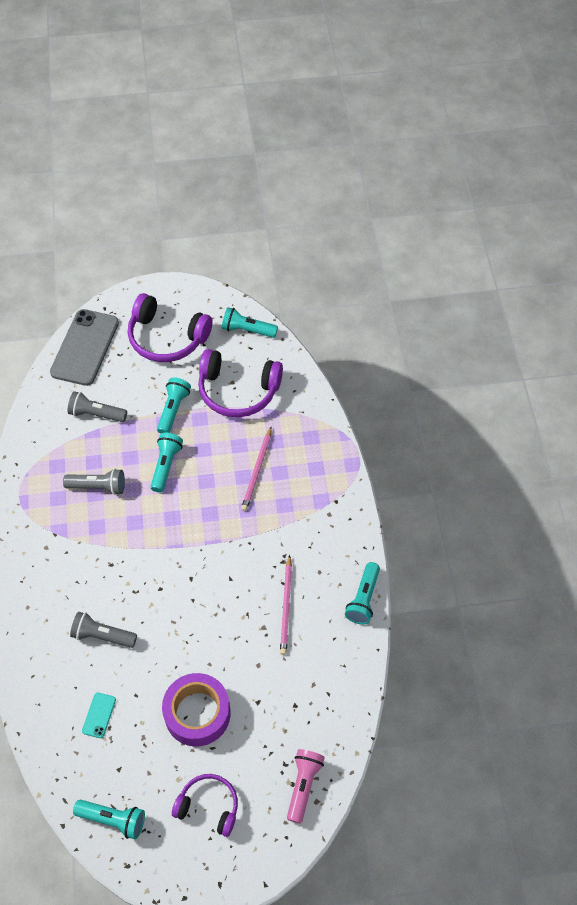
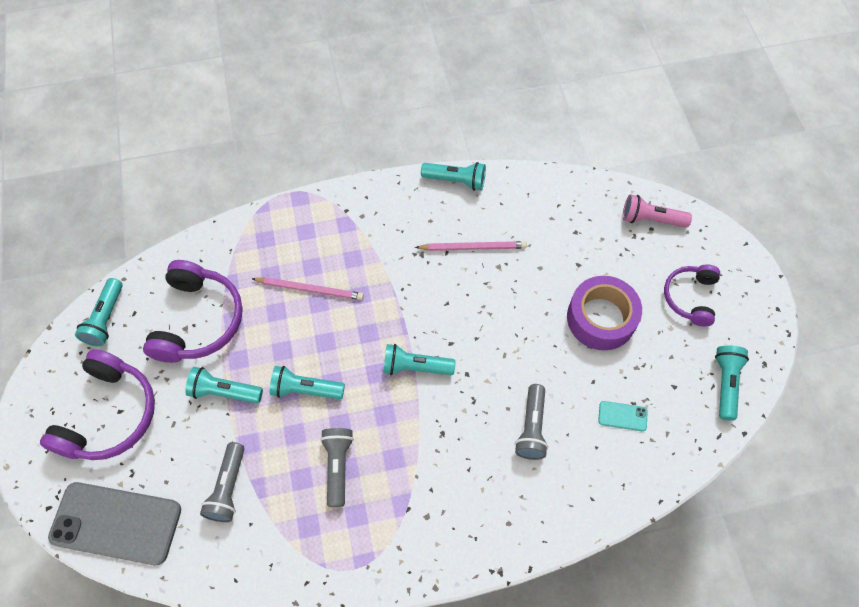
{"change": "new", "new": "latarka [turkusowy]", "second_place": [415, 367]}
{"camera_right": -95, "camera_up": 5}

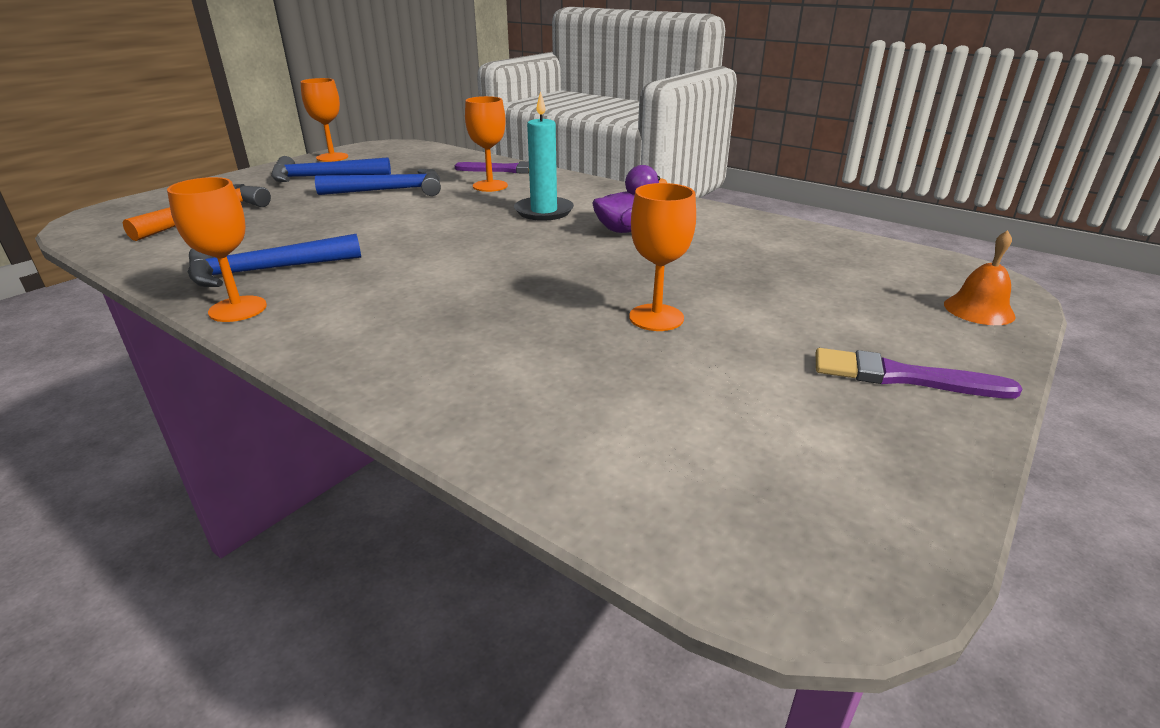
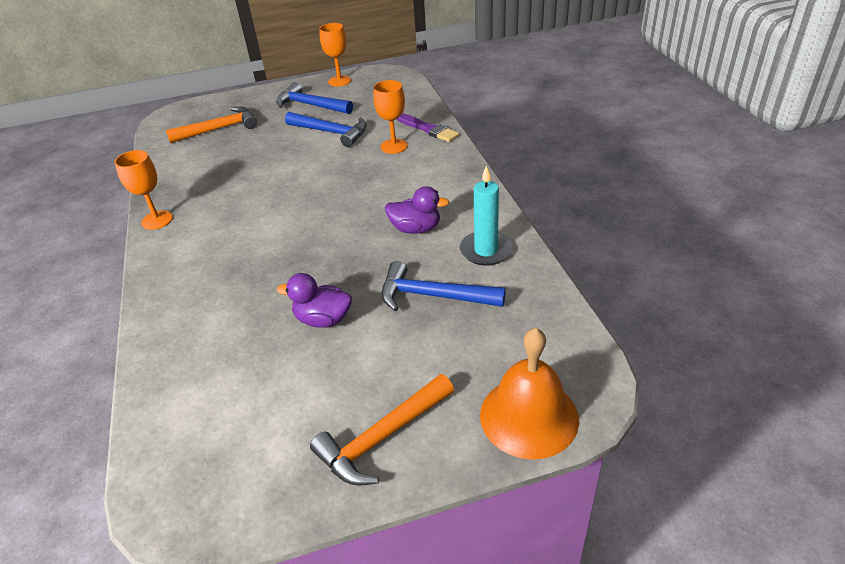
{"change": "shifted", "old": "młotek [niebieski]", "first_place": [266, 271], "second_place": [433, 296]}
{"change": "shifted", "old": "świeca [turkusowy]", "first_place": [544, 211], "second_place": [486, 250]}
{"change": "swapped", "old": "kielich [pomarańczowy]", "new": "kaczka [fioletowy]", "first_place": [656, 318], "second_place": [323, 319]}
{"change": "swapped", "old": "pędzel [fioletowy]", "new": "młotek [pomarańczowy]", "first_place": [902, 377], "second_place": [382, 437]}
{"change": "scaled", "old": "dzwonek [pomarańczowy]", "first_place": [978, 310], "second_place": [529, 416], "factor": 1.84}
{"camera_right": 40, "camera_up": 10}

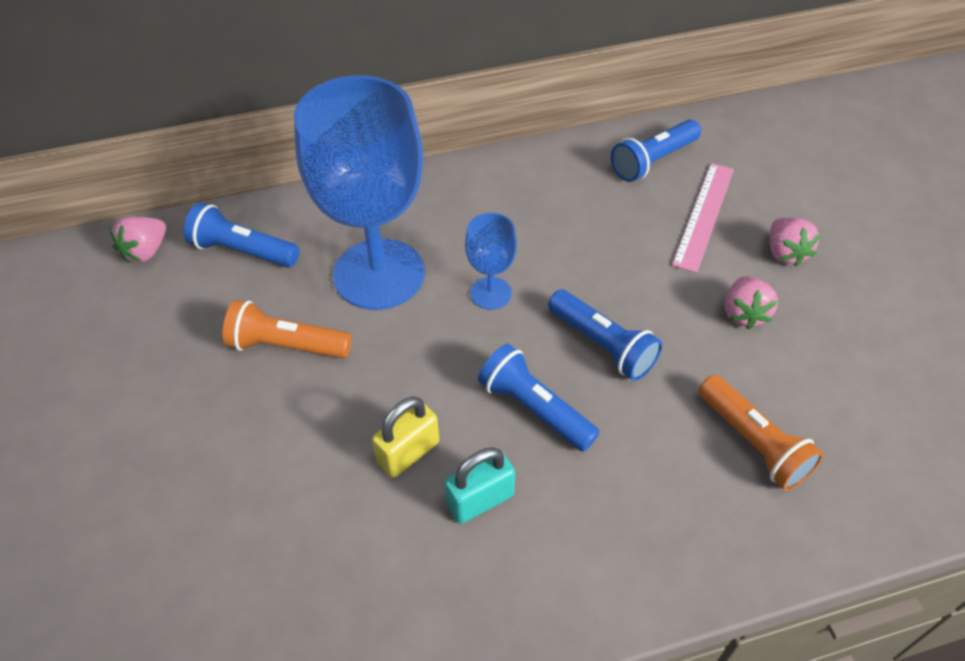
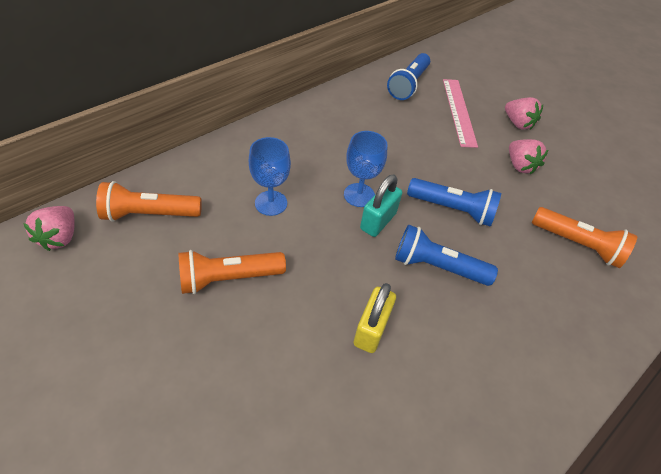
{"change": "repainted", "old": "latarka [niebieski]", "new": "latarka [pomarańczowy]", "first_place": [243, 251], "second_place": [150, 214]}
{"change": "scaled", "old": "kielich [niebieski]", "first_place": [379, 274], "second_place": [271, 203], "factor": 0.45}
{"change": "shifted", "old": "kłódka [turkusowy]", "first_place": [480, 500], "second_place": [378, 221]}
{"camera_right": -30, "camera_up": 0}

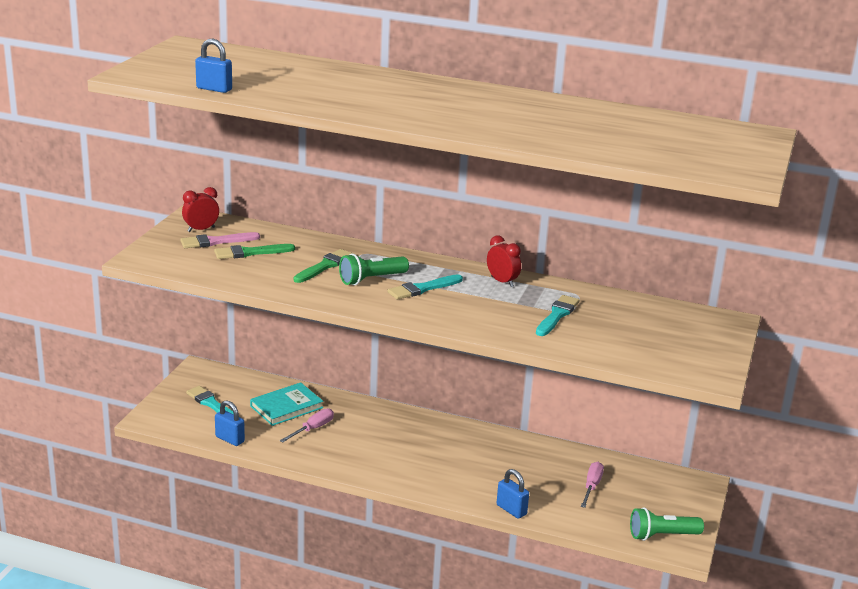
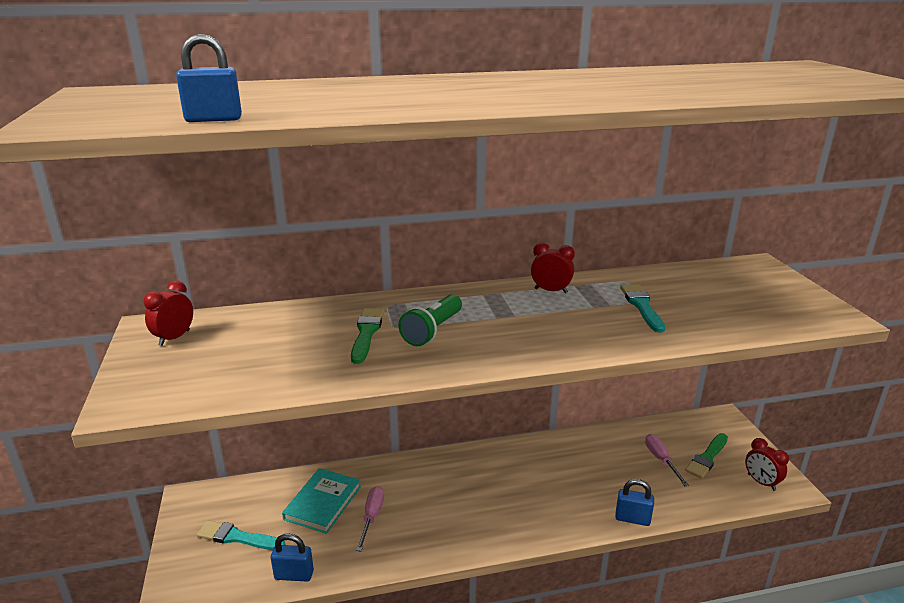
{"change": "gone", "old": "pędzel [różowy]", "first_place": [216, 242]}
{"change": "shifted", "old": "pędzel [zielony]", "first_place": [250, 253], "second_place": [707, 458]}
{"change": "gone", "old": "pędzel [turkusowy]", "first_place": [422, 289]}
{"change": "swapped", "old": "latarka [zielony]", "new": "budzik [czerwony]", "first_place": [662, 535], "second_place": [761, 482]}
{"camera_right": -30, "camera_up": 0}

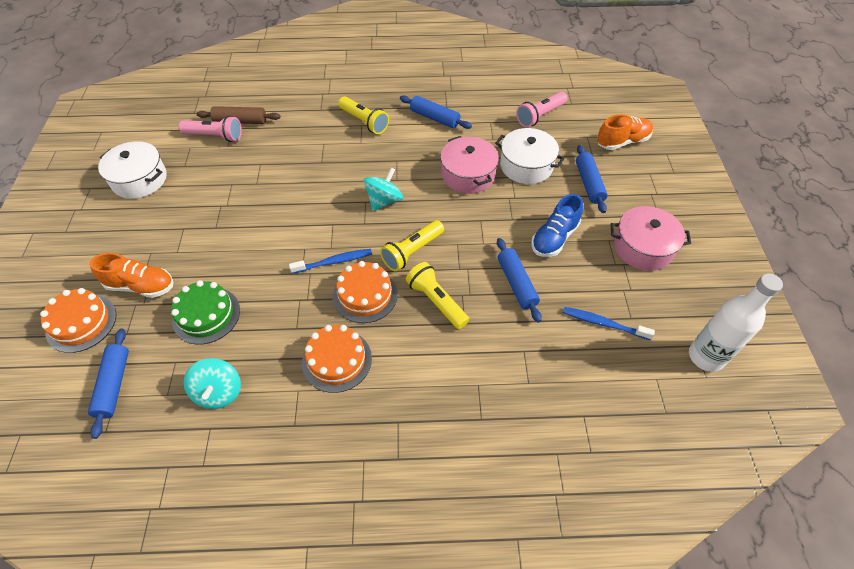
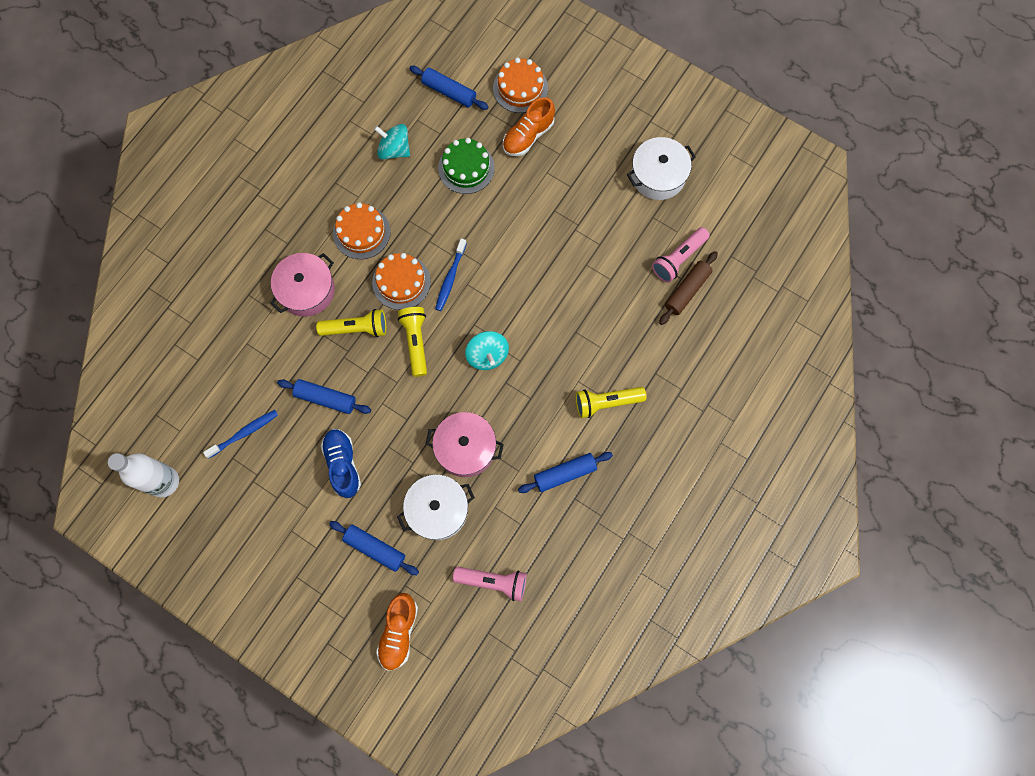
{"change": "rotated", "old": "latarka [różowy]", "first_place": [540, 116], "second_place": [493, 582], "degrees": 105}
{"change": "shifted", "old": "garnek [różowy]", "first_place": [643, 247], "second_place": [306, 290]}
{"camera_right": 125, "camera_up": 20}

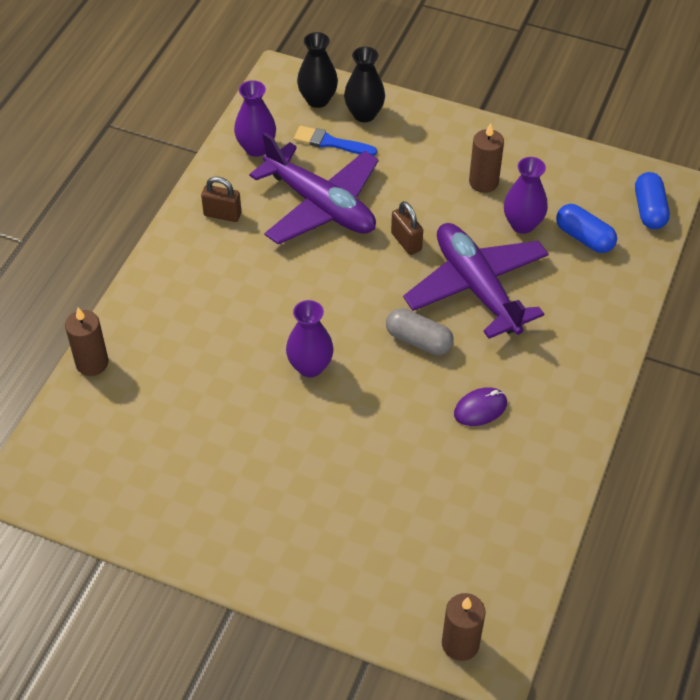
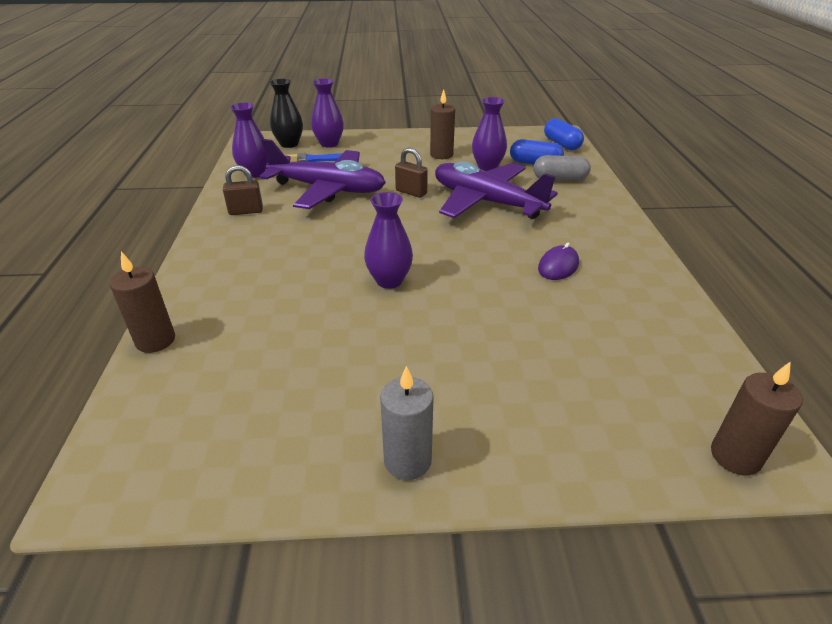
{"change": "repainted", "old": "wazon [czarny]", "new": "wazon [fioletowy]", "first_place": [364, 114], "second_place": [329, 144]}
{"change": "shifted", "old": "kapsułka [szary]", "first_place": [419, 340], "second_place": [559, 179]}
{"change": "new", "new": "świeca [szary]", "second_place": [407, 460]}
{"camera_right": -25, "camera_up": -15}

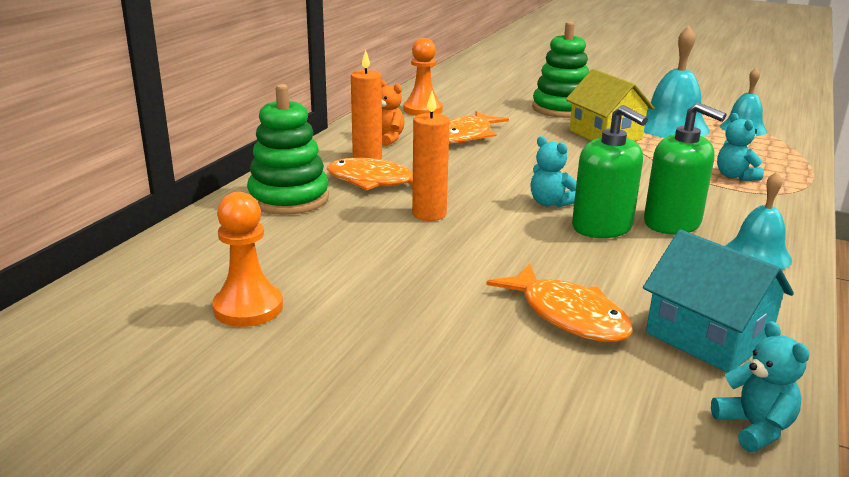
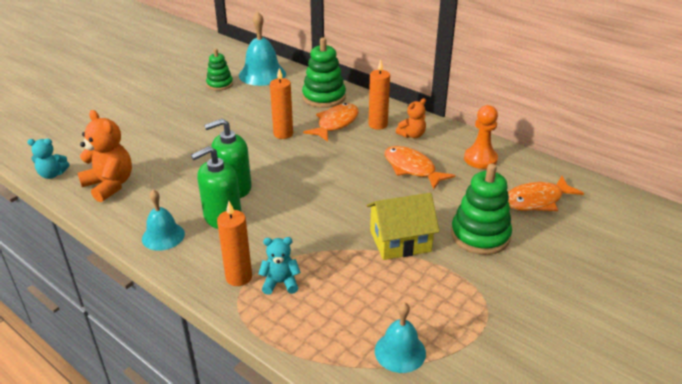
{"change": "swapped", "old": "pionek [pomarańczowy]", "new": "zabawka nakładanka [zielony]", "first_place": [248, 307], "second_place": [220, 84]}
{"change": "shifted", "old": "ryba [pomarańczowy]", "first_place": [568, 315], "second_place": [536, 200]}
{"change": "gone", "old": "miś [turkusowy]", "first_place": [550, 203]}
{"change": "swapped", "old": "domek [turkusowy]", "new": "miś [pomarańczowy]", "first_place": [707, 337], "second_place": [110, 185]}
{"change": "shifted", "old": "dzwonek [turkusowy]", "first_place": [672, 127], "second_place": [262, 74]}
{"change": "new", "new": "świeca [pomarańczowy]", "second_place": [239, 277]}
{"camera_right": 105, "camera_up": 10}

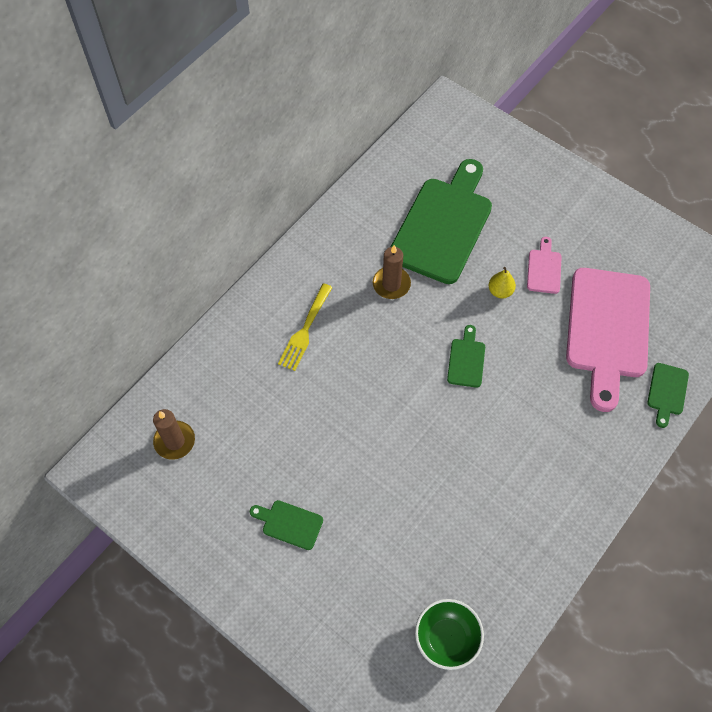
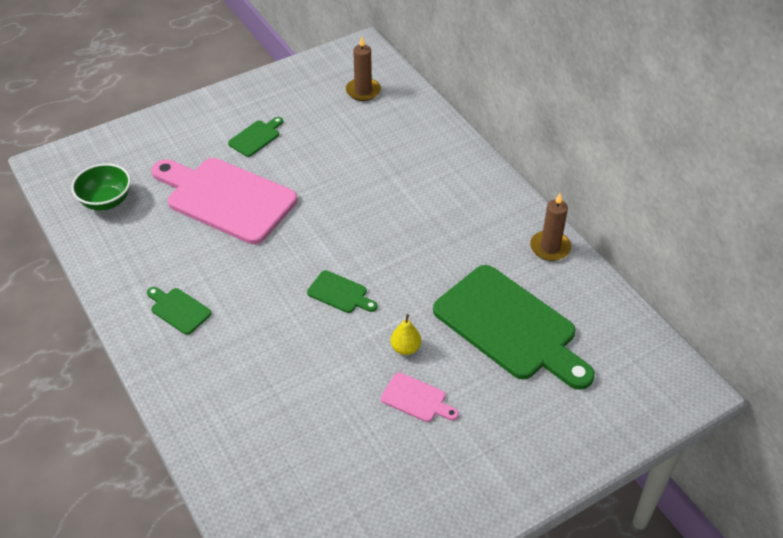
{"change": "gone", "old": "widelec [żółty]", "first_place": [305, 330]}
{"change": "shifted", "old": "świeca [brązowy]", "first_place": [391, 284], "second_place": [550, 247]}
{"change": "shifted", "old": "deska do krojenia [różowy]", "first_place": [608, 329], "second_place": [226, 199]}
{"change": "shifted", "old": "deska do krojenia [zielony]", "first_place": [667, 392], "second_place": [178, 310]}
{"camera_right": 110, "camera_up": -15}

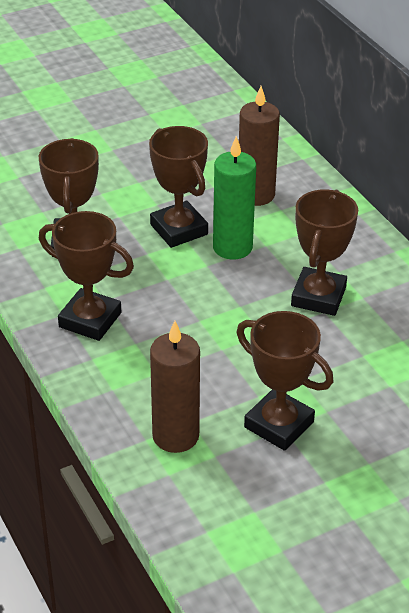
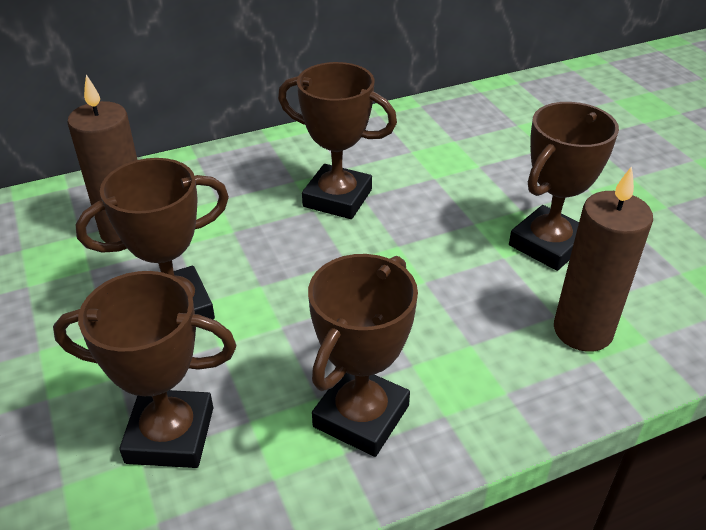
{"change": "gone", "old": "świeca [zielony]", "first_place": [232, 247]}
{"camera_right": -85, "camera_up": 0}

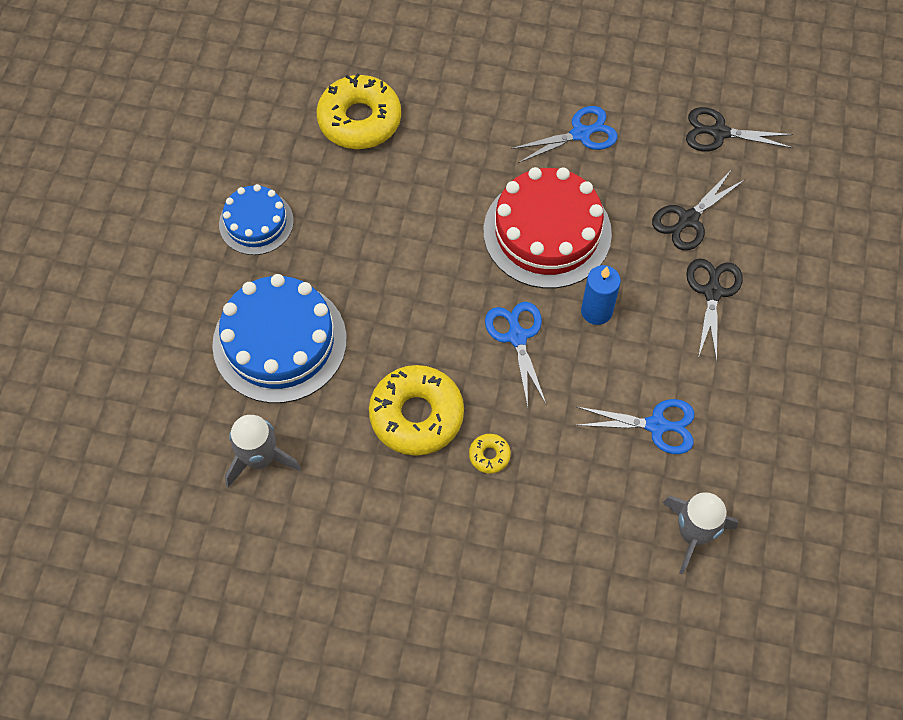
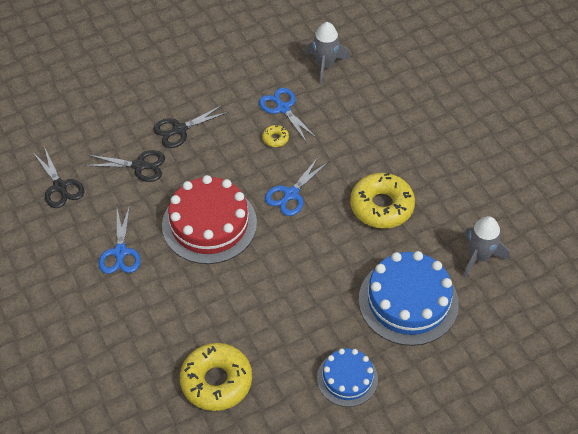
{"change": "shifted", "old": "donut [żółty]", "first_place": [489, 455], "second_place": [275, 138]}
{"change": "rotated", "old": "nożyczki [niebieski]", "first_place": [581, 134], "second_place": [120, 252], "degrees": -120}
{"change": "gone", "old": "świeca [niebieski]", "first_place": [596, 311]}
{"camera_right": -130, "camera_up": -10}

